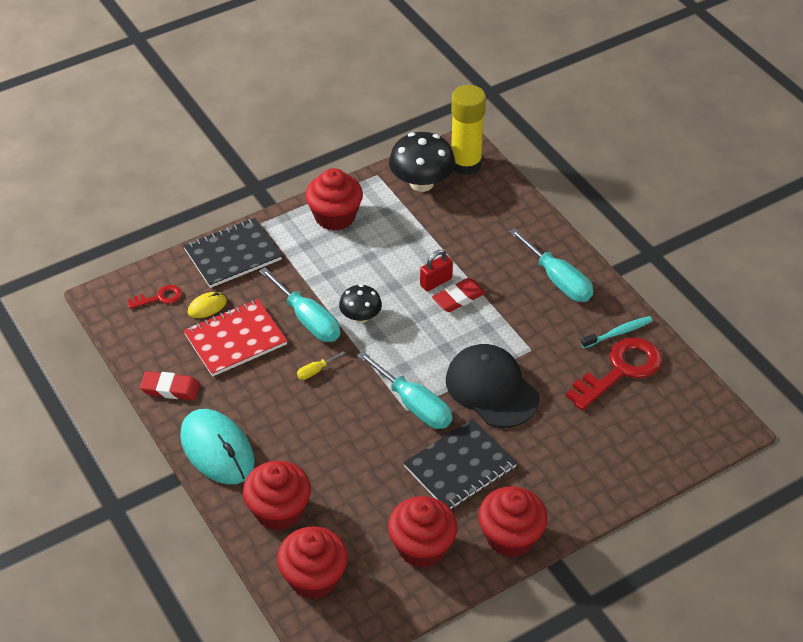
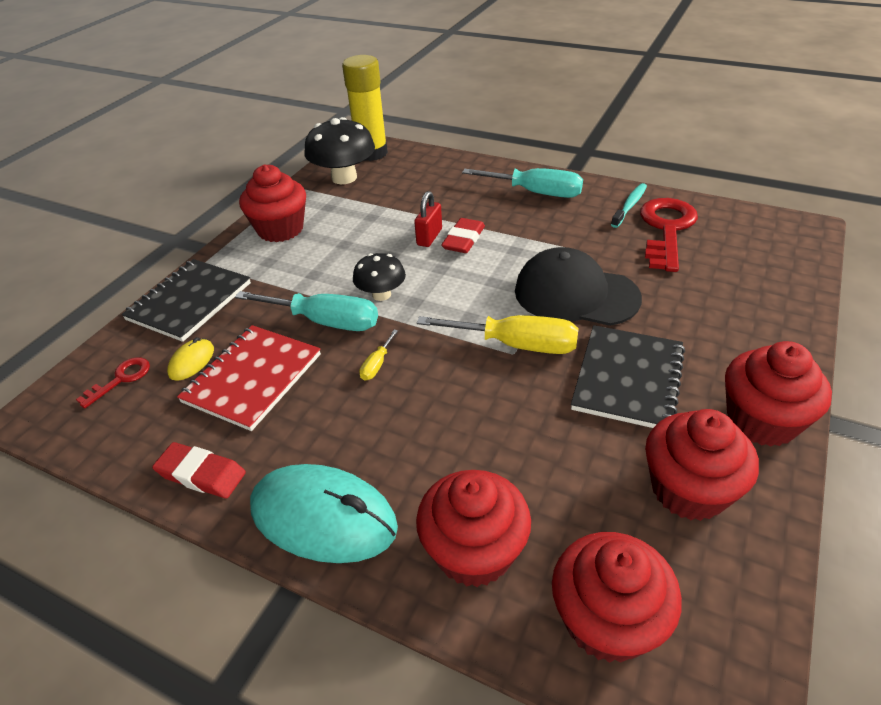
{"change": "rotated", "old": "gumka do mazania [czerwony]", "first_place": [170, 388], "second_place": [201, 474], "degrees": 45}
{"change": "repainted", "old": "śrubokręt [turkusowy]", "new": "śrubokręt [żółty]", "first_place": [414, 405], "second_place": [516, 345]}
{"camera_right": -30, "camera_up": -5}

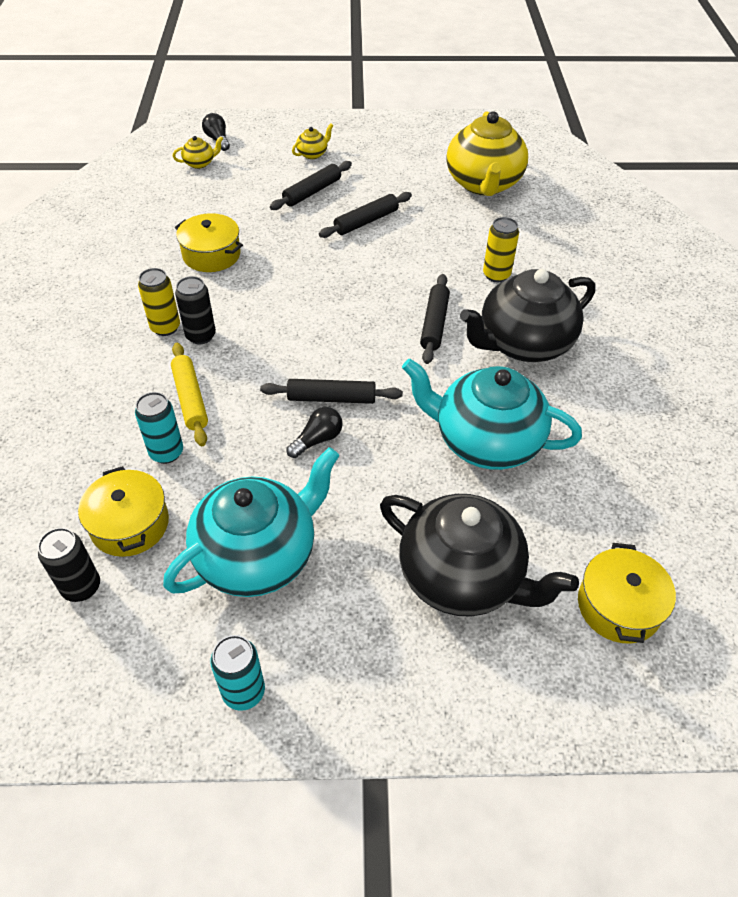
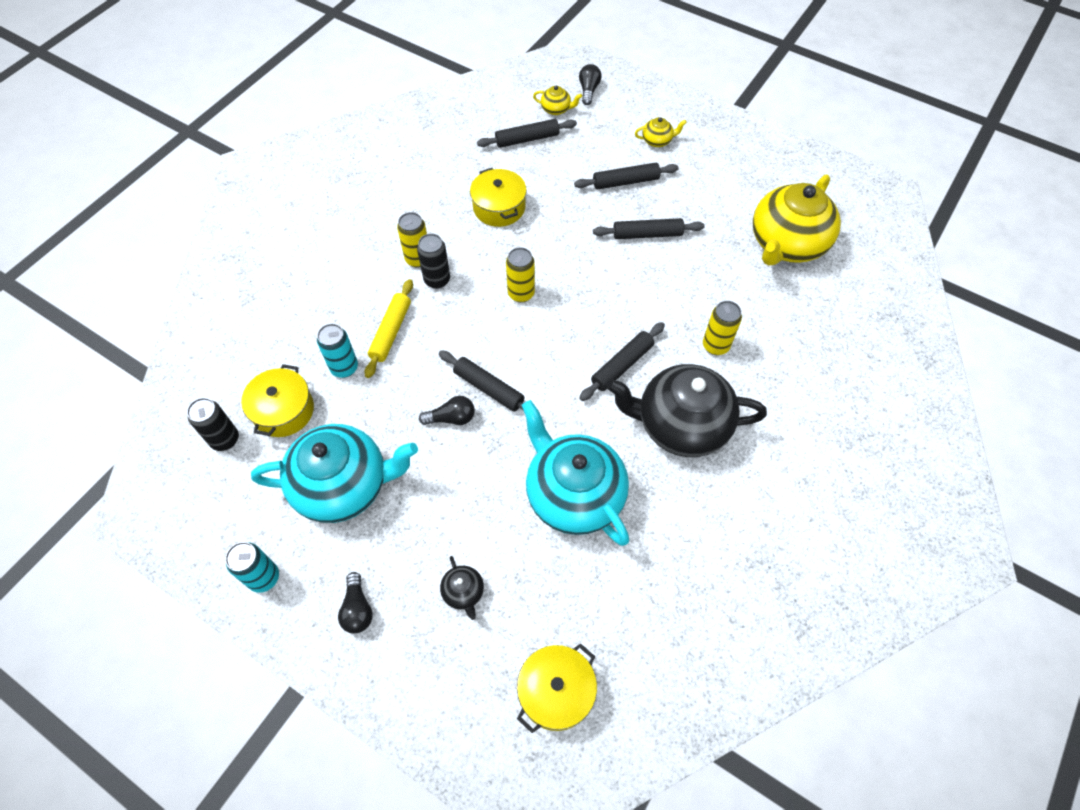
{"change": "scaled", "old": "imbryk [czarny]", "first_place": [462, 577], "second_place": [463, 592], "factor": 0.41}
{"change": "new", "new": "żarówka [czarny]", "second_place": [357, 609]}
{"change": "new", "new": "wałek do ciasta [czarny]", "second_place": [527, 139]}
{"change": "new", "new": "puszka [żółty]", "second_place": [521, 293]}
{"camera_right": 35, "camera_up": 10}

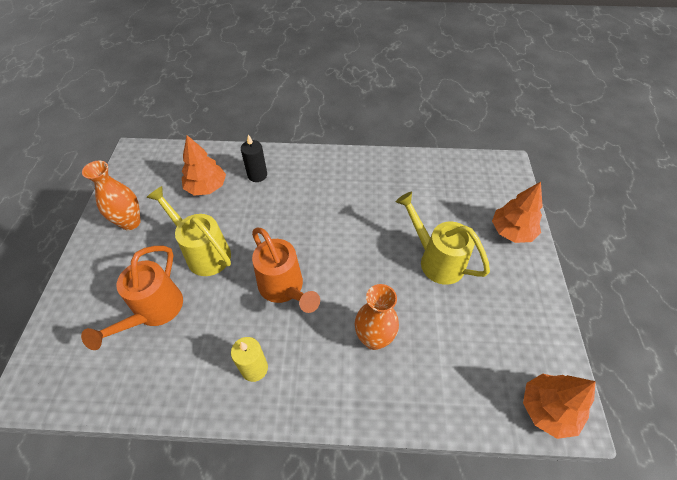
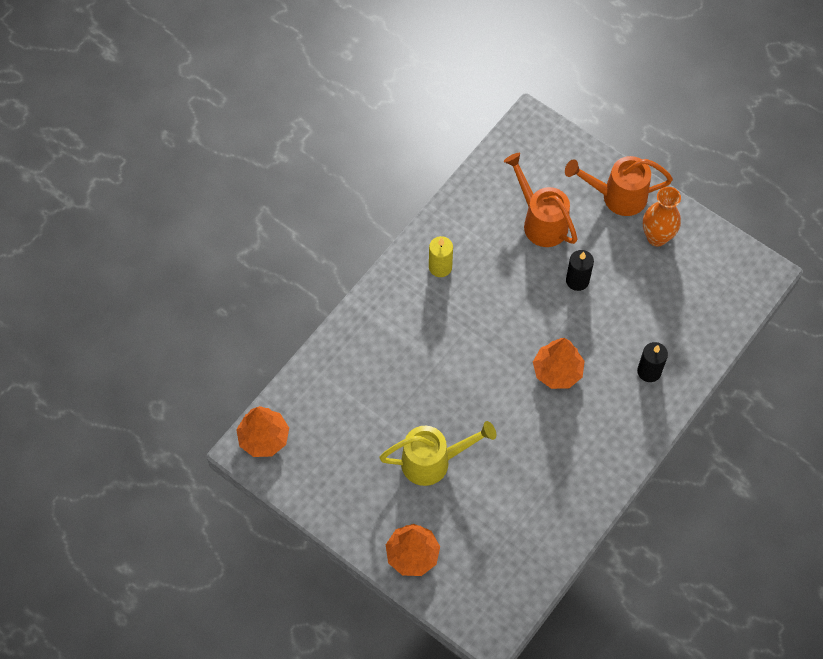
{"change": "swapped", "old": "konewka [żółty]", "new": "świeca [czarny]", "first_place": [204, 253], "second_place": [577, 280]}
{"change": "shifted", "old": "drzewko [pomarańczowy]", "first_place": [206, 187], "second_place": [557, 371]}
{"change": "shifted", "old": "konewka [pomarańczowy]", "first_place": [284, 288], "second_place": [617, 196]}
{"change": "gone", "old": "wazon [pomarańczowy]", "first_place": [374, 339]}
{"camera_right": 125, "camera_up": 10}

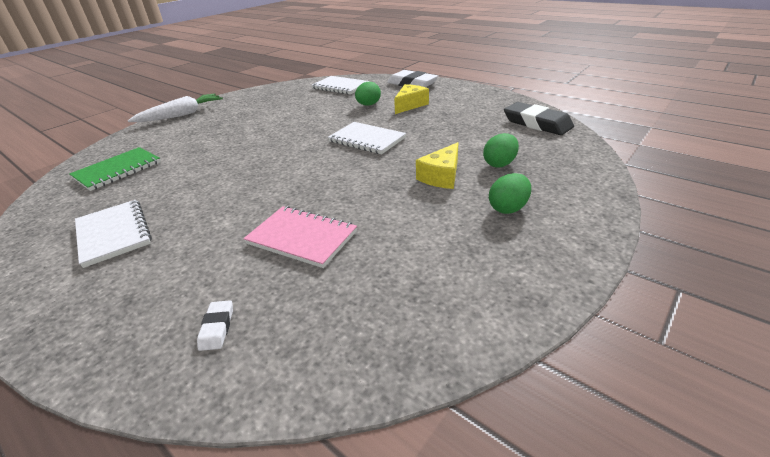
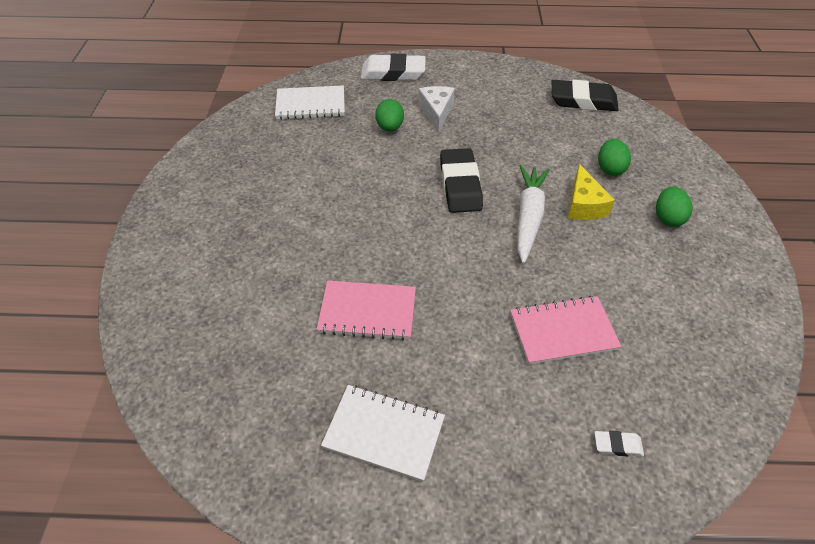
{"change": "gone", "old": "zeszyt [zielony]", "first_place": [118, 170]}
{"change": "shifted", "old": "marchewka [biały]", "first_place": [181, 115], "second_place": [528, 217]}
{"change": "rotated", "old": "gumka do mazania [biały]", "first_place": [217, 327], "second_place": [617, 445], "degrees": -45}
{"change": "swapped", "old": "zeszyt [biały]", "new": "gumka do mazania [czarny]", "first_place": [367, 140], "second_place": [460, 185]}
{"change": "repainted", "old": "ser [żółty]", "new": "ser [biały]", "first_place": [410, 105], "second_place": [436, 112]}
{"change": "new", "new": "zeszyt [różowy]", "second_place": [367, 312]}
{"camera_right": -40, "camera_up": 15}

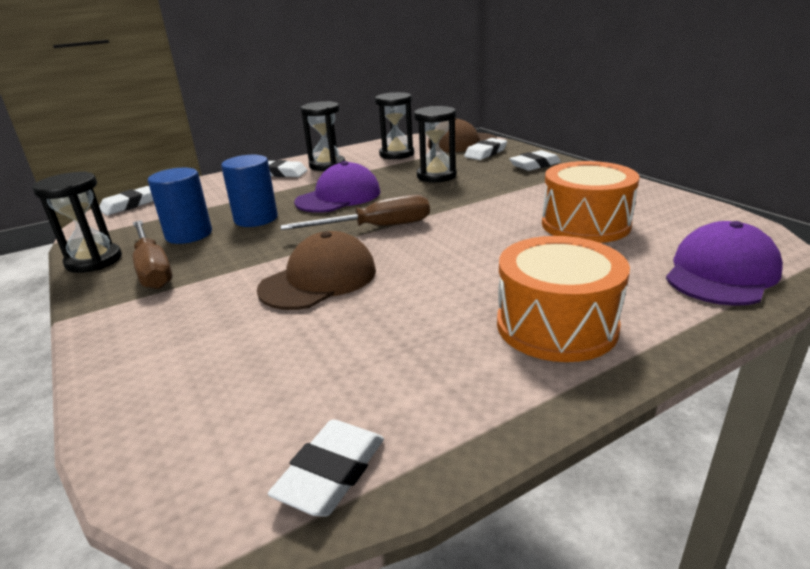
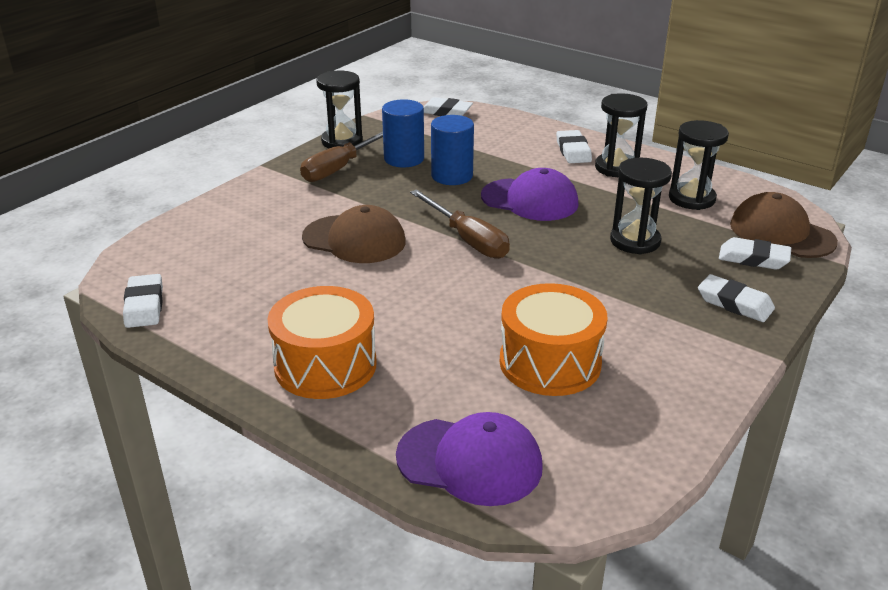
{"change": "rotated", "old": "gumka do mazania [biały]", "first_place": [331, 473], "second_place": [144, 305], "degrees": 75}
{"camera_right": 65, "camera_up": 5}

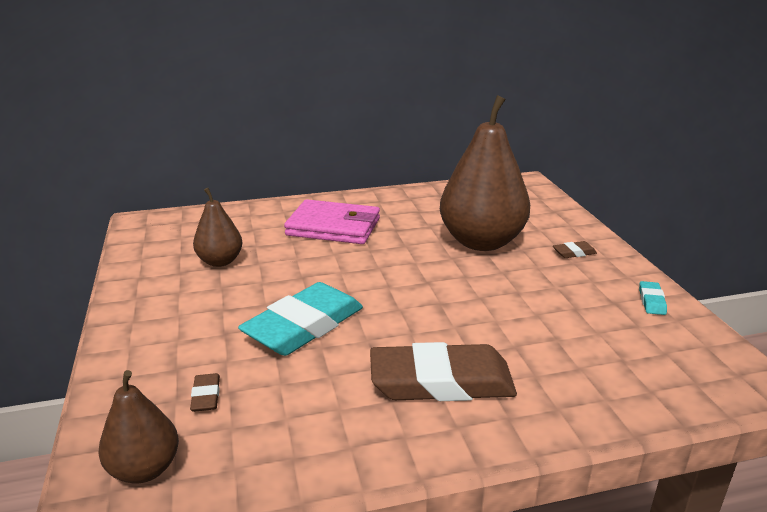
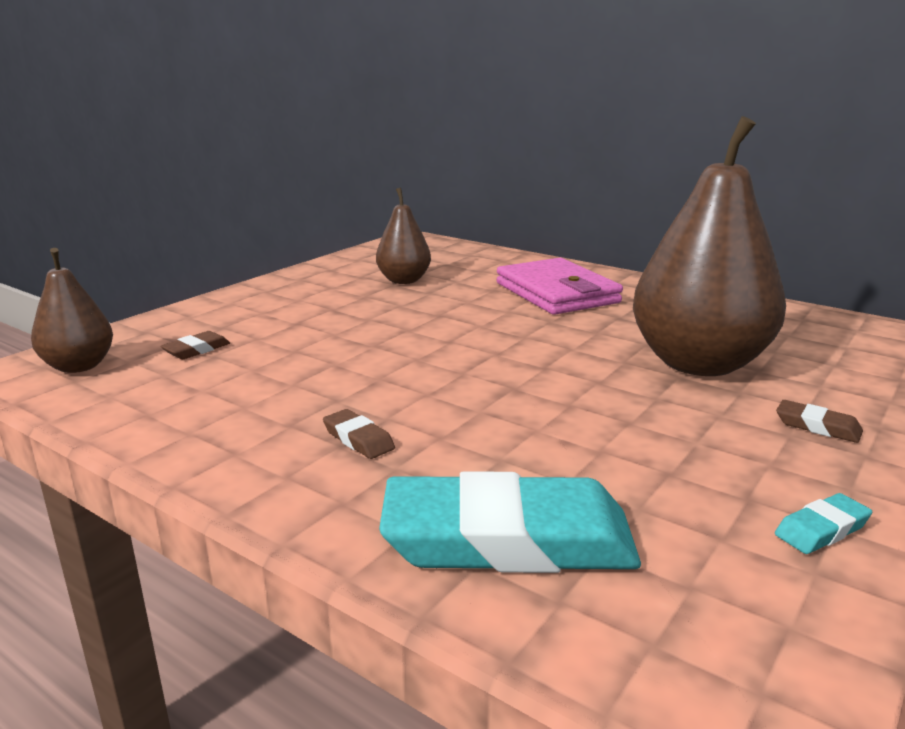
{"change": "shifted", "old": "gumka do mazania [turkusowy]", "first_place": [304, 326], "second_place": [508, 539]}
{"change": "scaled", "old": "gumka do mazania [brązowy]", "first_place": [441, 381], "second_place": [358, 439], "factor": 0.4}
{"camera_right": 50, "camera_up": -5}

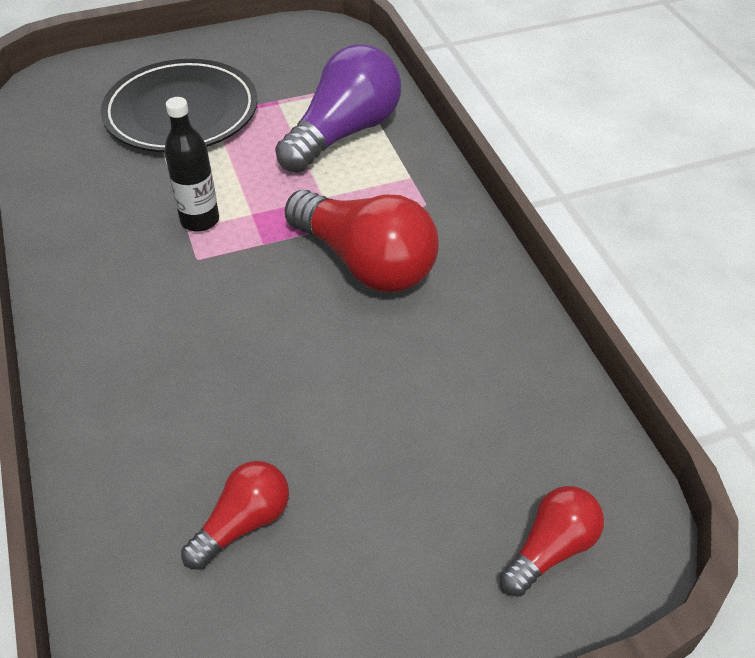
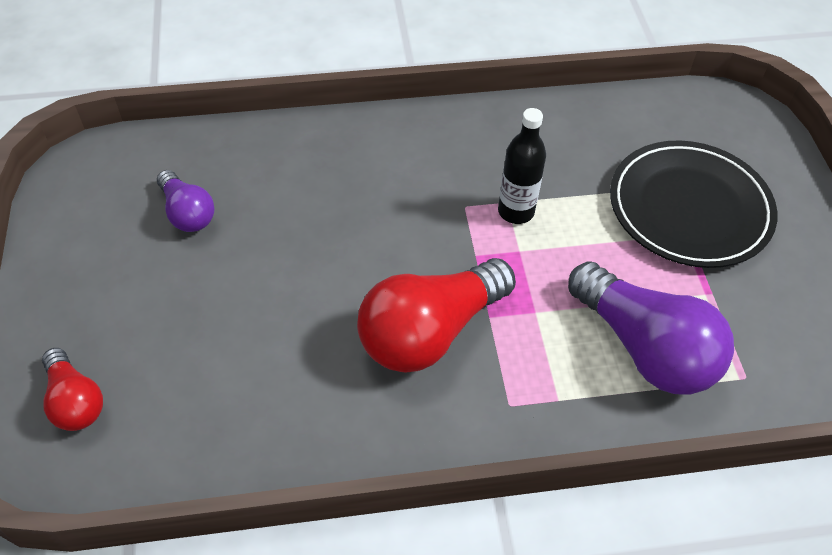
{"change": "repainted", "old": "żarówka [czerwony]", "new": "żarówka [fioletowy]", "first_place": [243, 523], "second_place": [187, 213]}
{"camera_right": 100, "camera_up": 5}

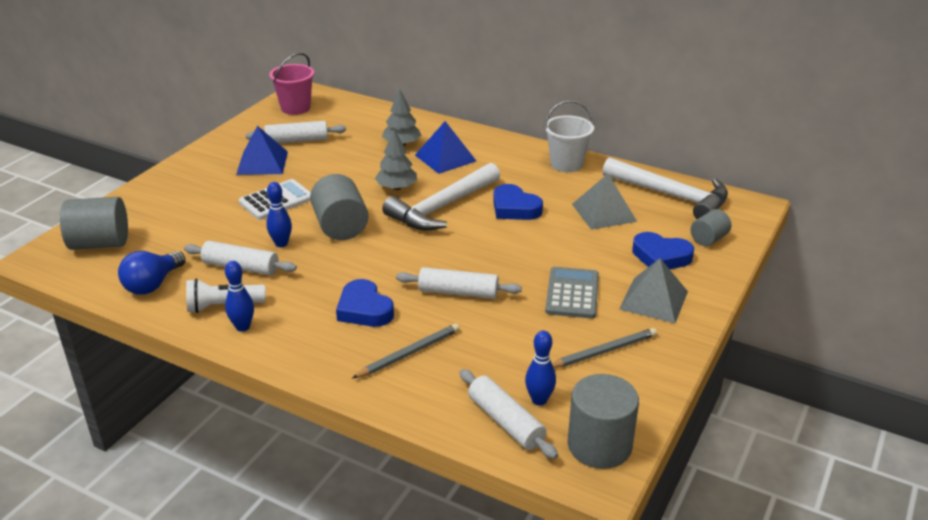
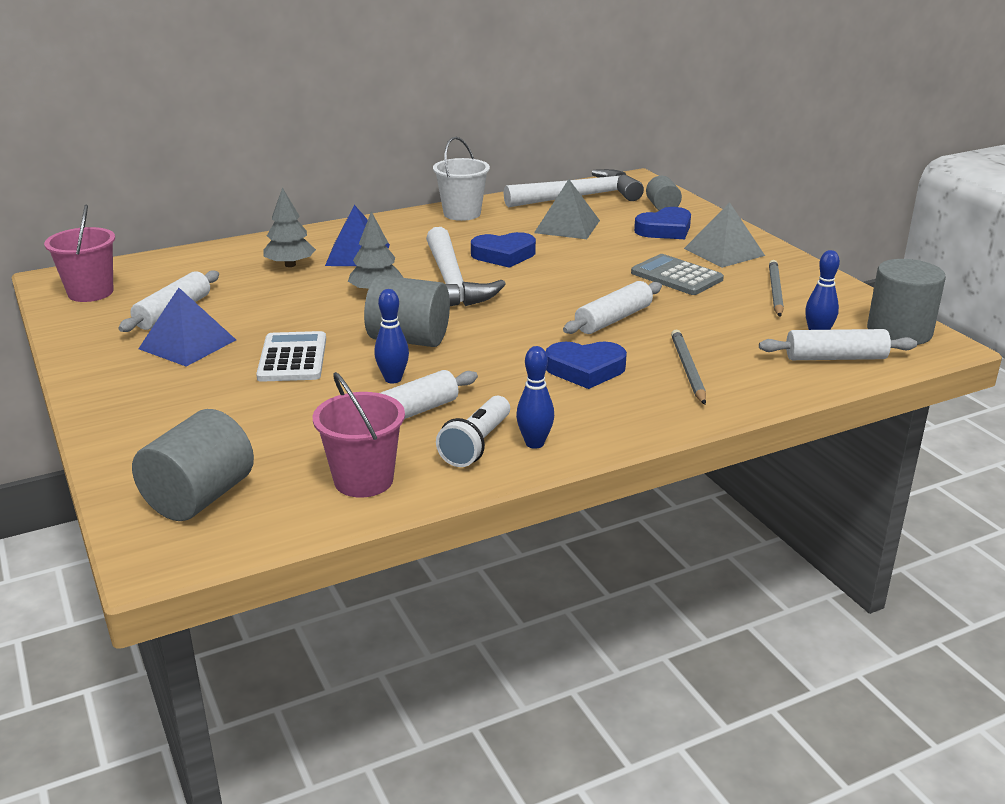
{"change": "swapped", "old": "żarówka [niebieski]", "new": "wiadro [różowy]", "first_place": [153, 284], "second_place": [363, 480]}
{"camera_right": -55, "camera_up": -5}

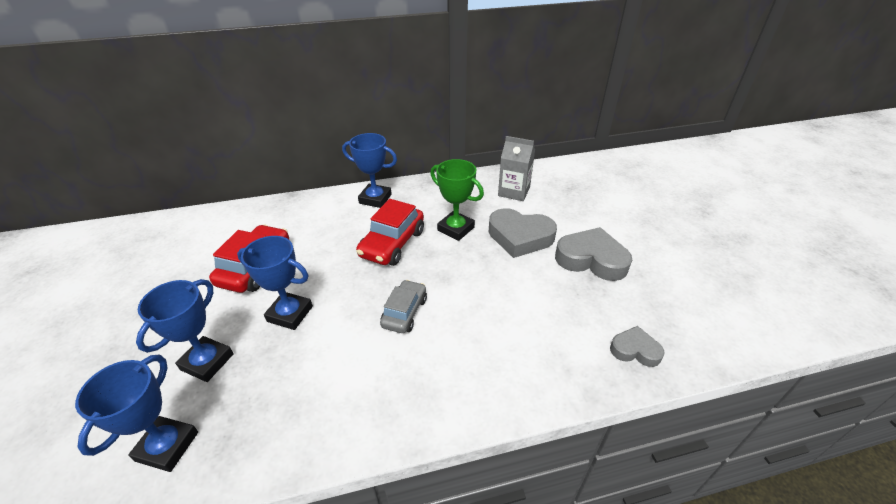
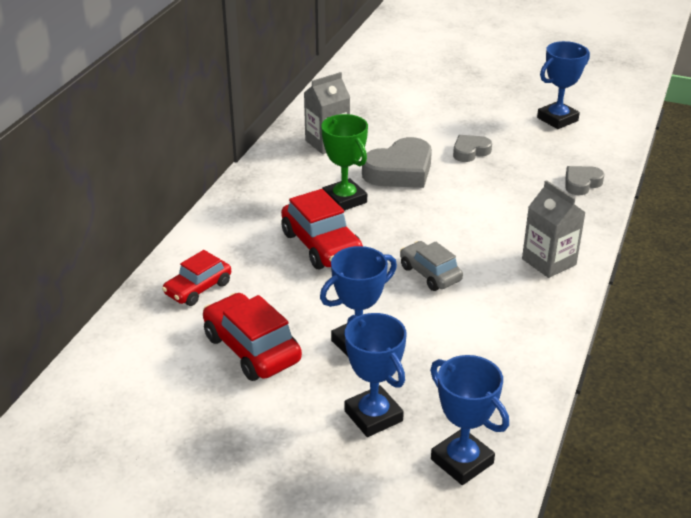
{"change": "shifted", "old": "puchar [niebieski]", "first_place": [375, 199], "second_place": [557, 119]}
{"change": "rotated", "old": "puchar [zielony]", "first_place": [456, 229], "second_place": [344, 200], "degrees": 75}
{"change": "scaled", "old": "serce [szary]", "first_place": [591, 259], "second_place": [470, 152], "factor": 0.56}
{"change": "new", "new": "samochód [czerwony]", "second_place": [198, 288]}
{"change": "new", "new": "karton mleka [szary]", "second_place": [549, 262]}
{"camera_right": -55, "camera_up": -5}

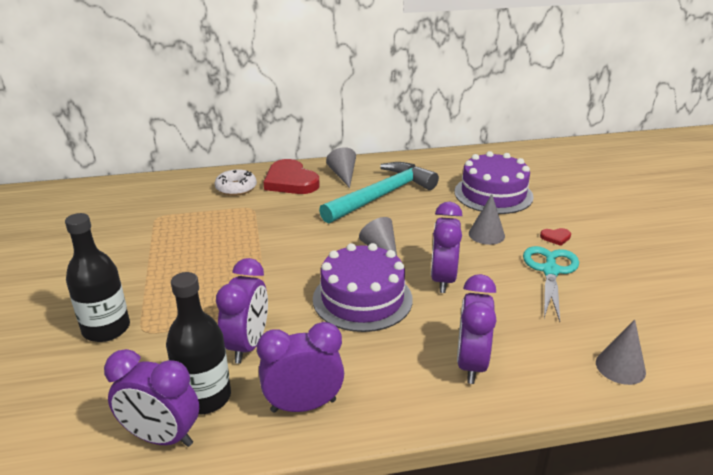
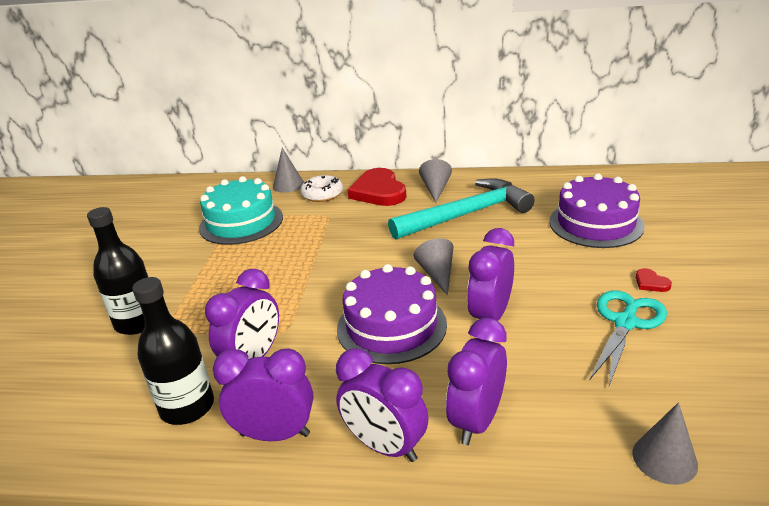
{"change": "shifted", "old": "budzik [fioletowy]", "first_place": [161, 437], "second_place": [385, 446]}
{"change": "shifted", "old": "stożek [szary]", "first_place": [486, 234], "second_place": [288, 185]}
{"change": "rotated", "old": "serce [czerwony]", "first_place": [555, 237], "second_place": [651, 283], "degrees": 45}
{"change": "new", "new": "tort [turkusowy]", "second_place": [241, 222]}
{"camera_right": 20, "camera_up": 0}

